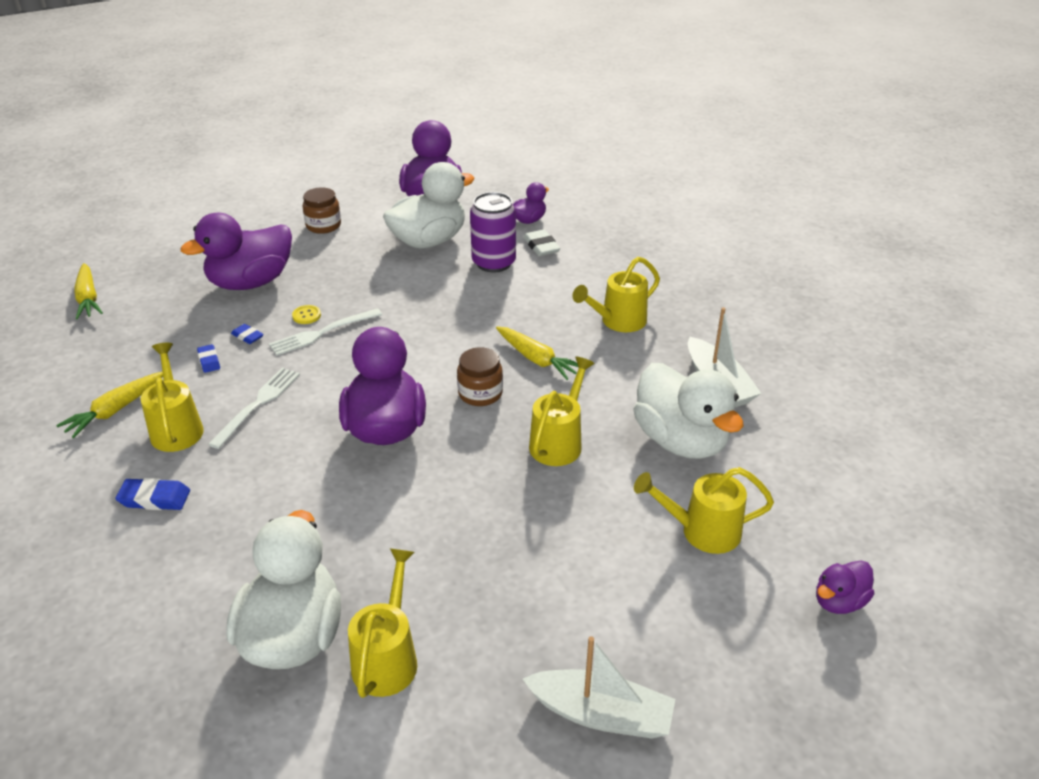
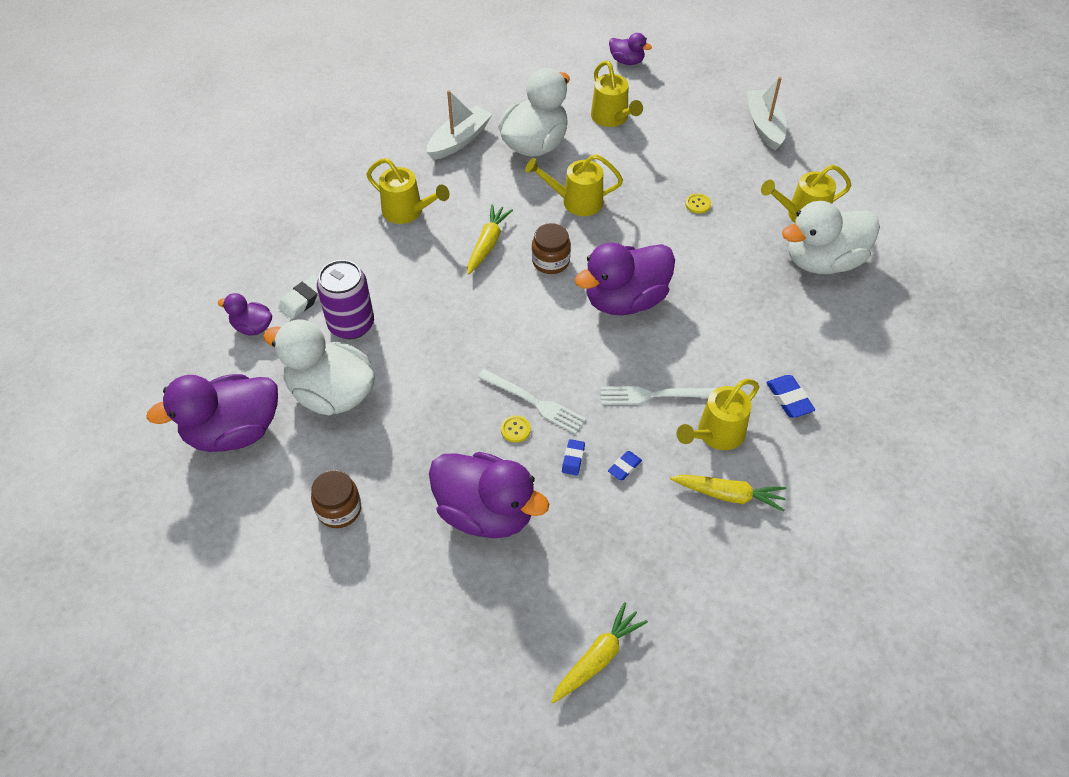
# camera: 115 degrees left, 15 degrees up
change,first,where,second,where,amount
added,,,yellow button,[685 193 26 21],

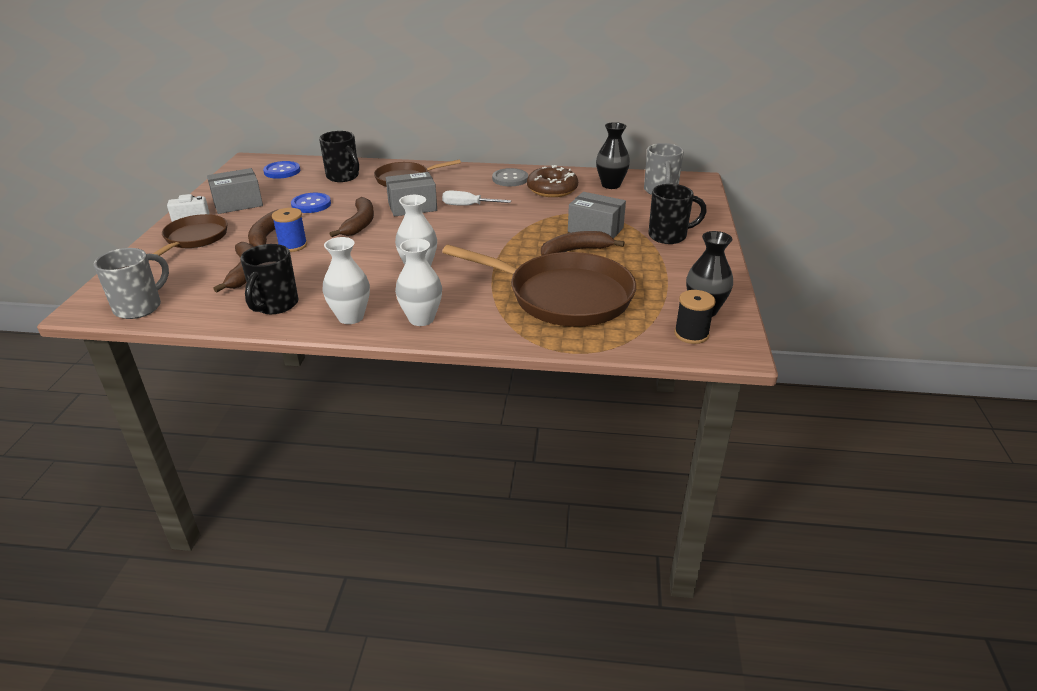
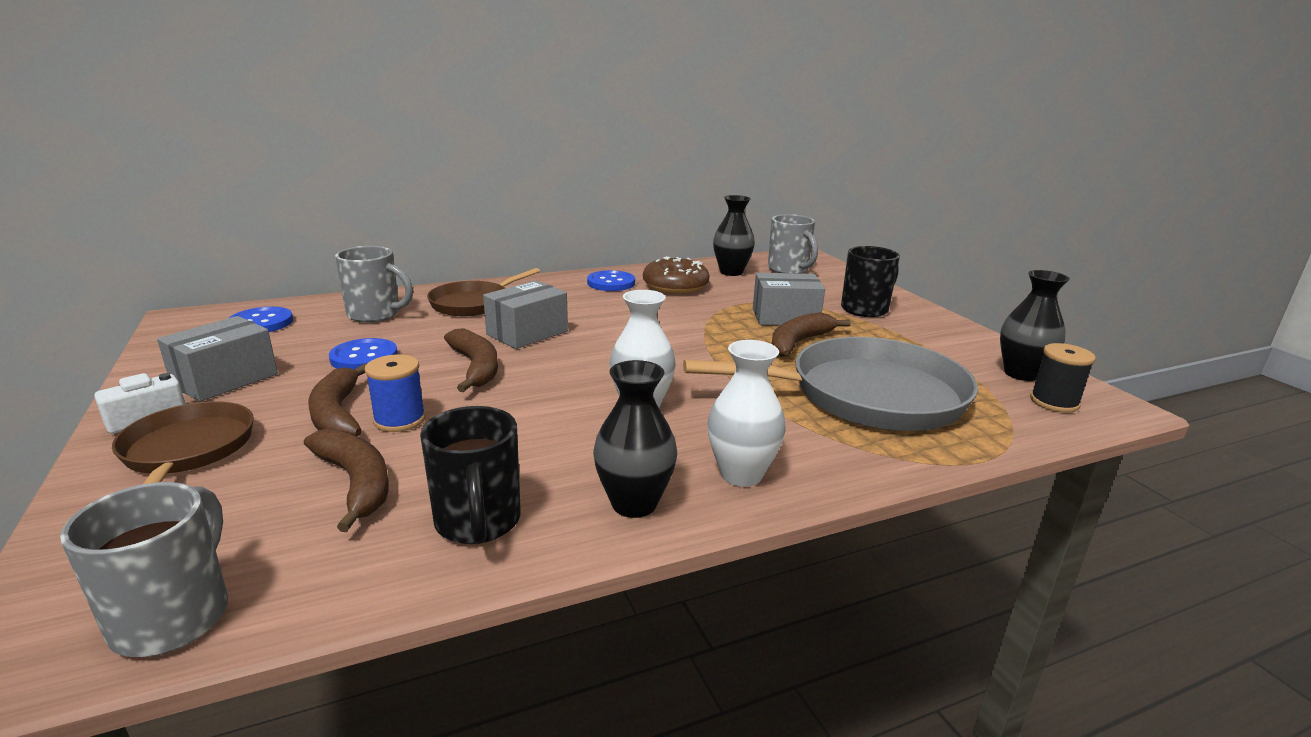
# camera: 30 degrees left, 10 degrees down
change,first,where,second,where,amount
recoloured,jet-black mug,[319 131 40 51],grey mug,[335 246 78 77],
recoloured,grey button,[492 168 36 18],cobalt button,[587 270 48 21],
recoloured,snow-white vase,[322 237 48 87],jet-black vase,[593 360 84 158],
recoloured,dark brown skillet,[442 245 194 82],grey skillet,[683 337 295 94],
removed,snow-white screwdriver,[442 191 69 15],,,

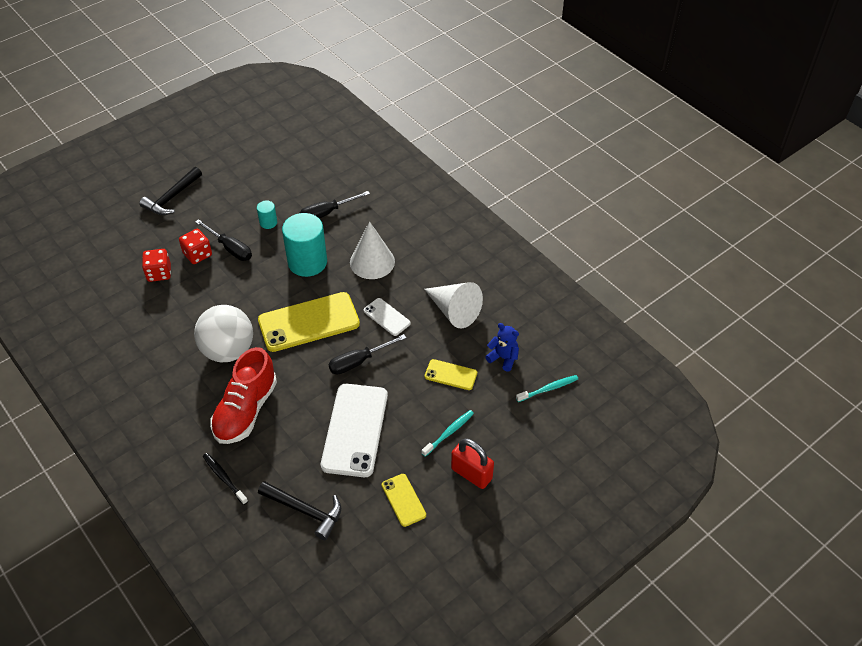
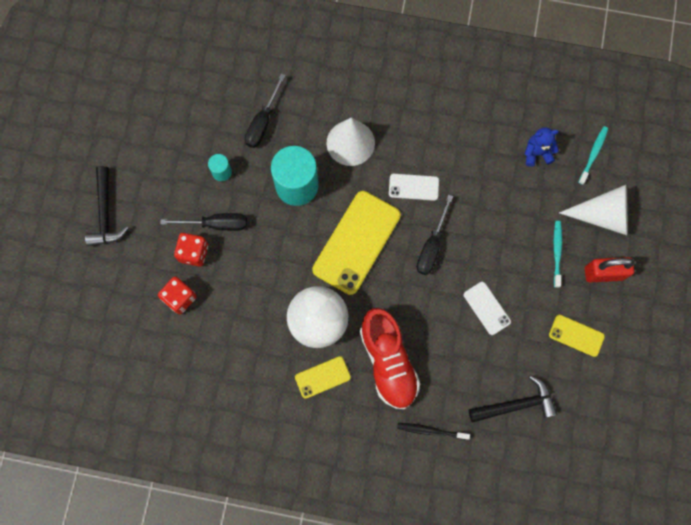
# camera: 40 degrees left, 25 degrees up
change,first,where,second,where,amount
moved,yellow phone,[425 359 52 31],,[295 356 56 43],
resized,snow-white phone,[321 384 67 93],,[464 282 47 53],x0.50
moved,snow-white solid cone,[424 282 59 46],,[559 185 69 50],

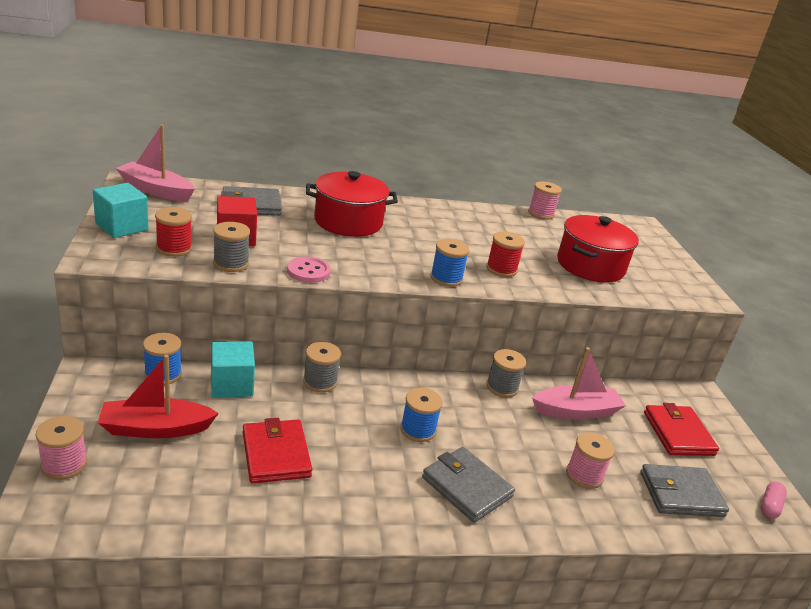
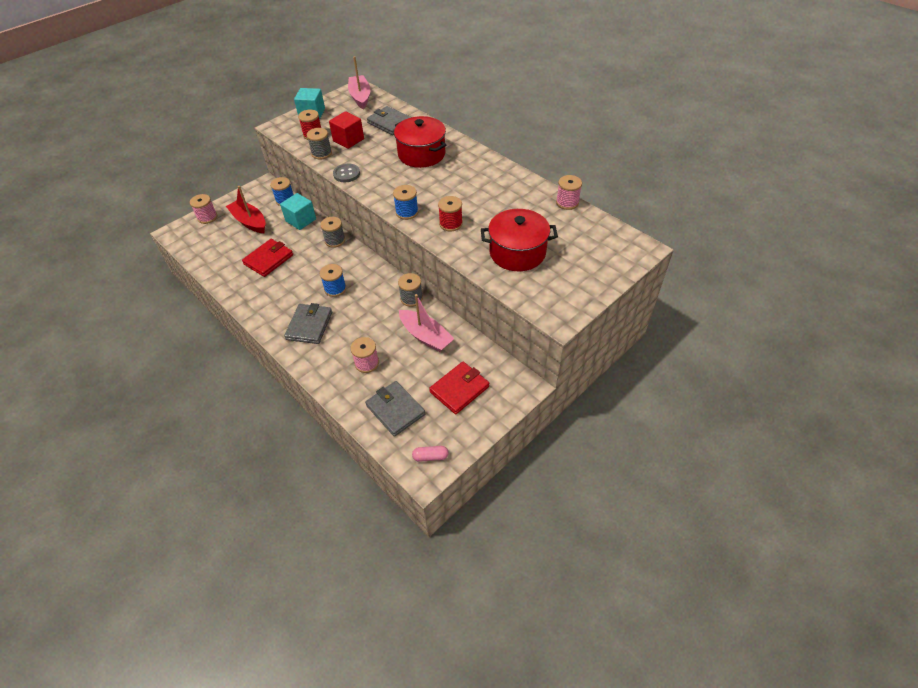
# camera: 60 degrees right, 20 degrees up
change,first,where,second,where,amount
recoloured,rosy button,[287 257 44 26],grey button,[333 163 27 19],

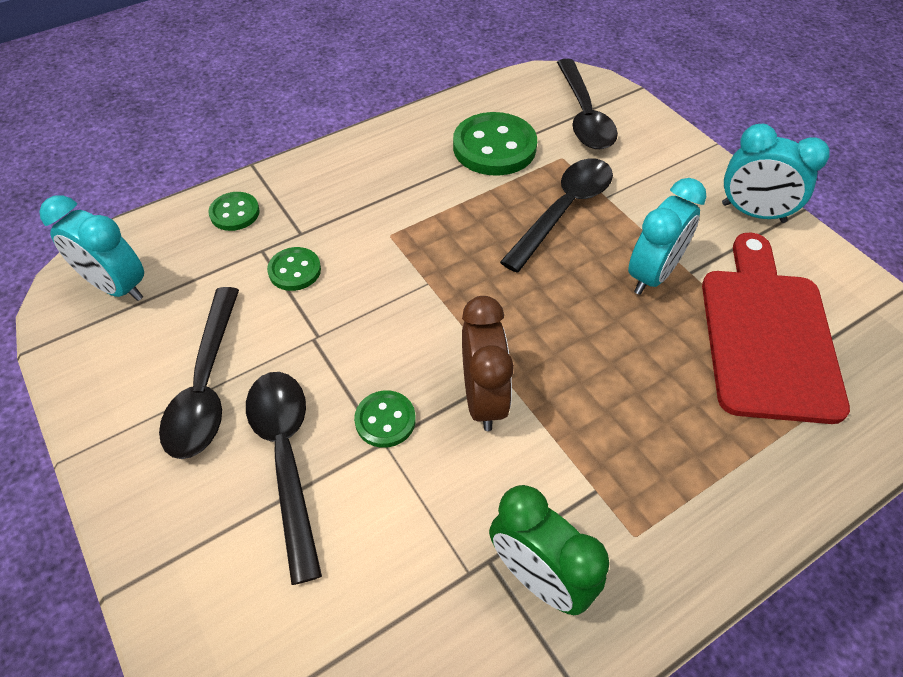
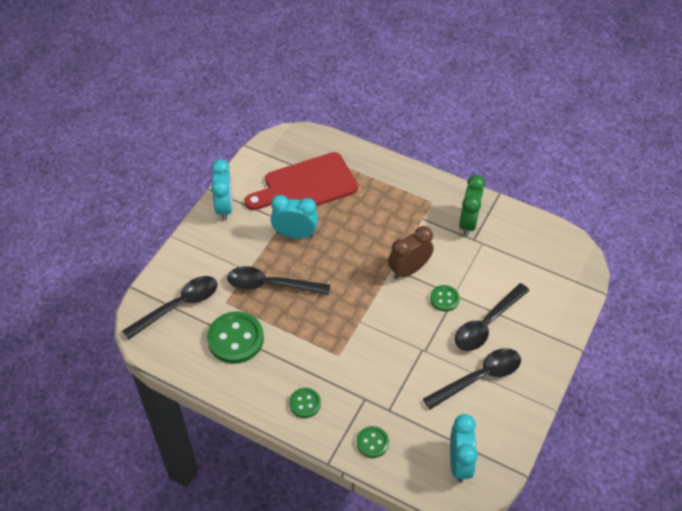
# camera: 120 degrees left, 0 degrees up
change,first,where,second,where,amount
moved,leaf-green button,[267 247 54 44],,[289 388 32 30],

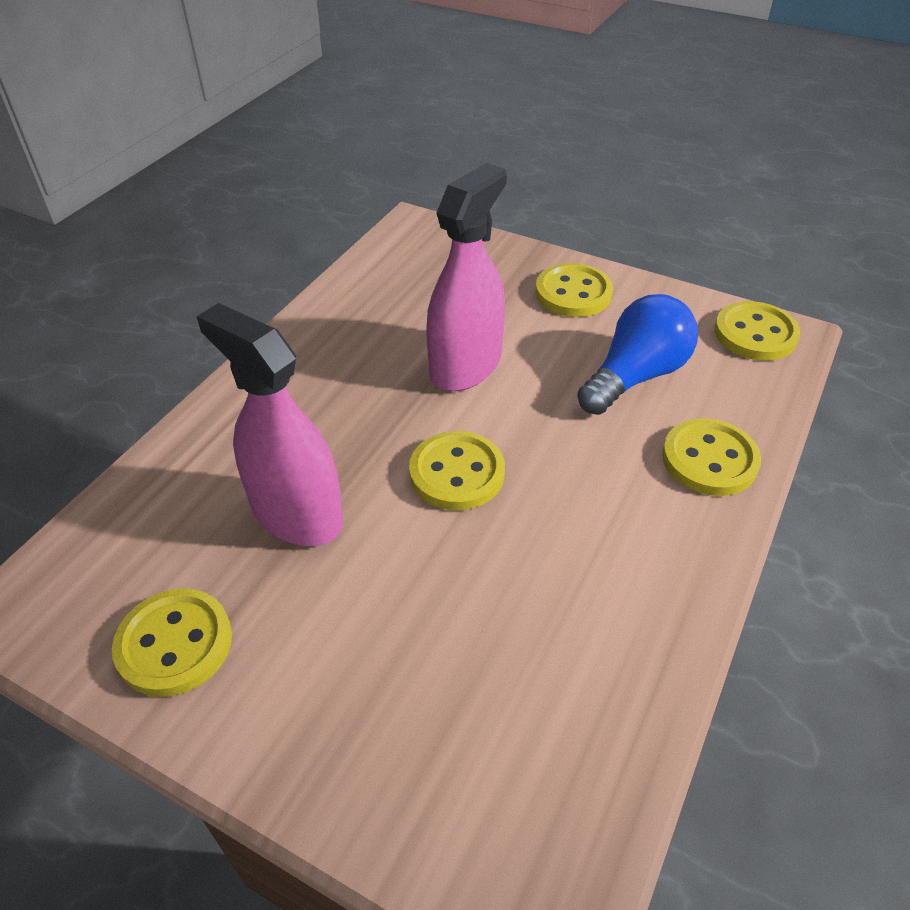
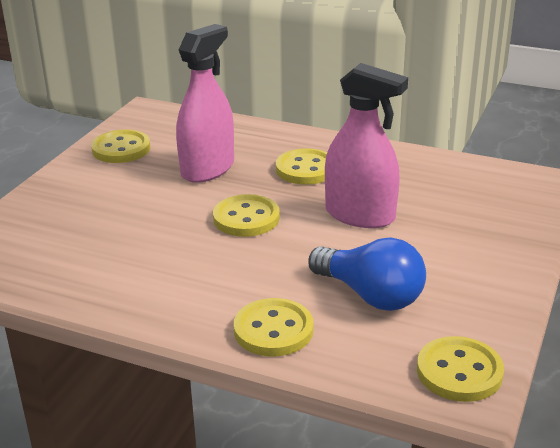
# camera: 85 degrees right, 15 degrees down
change,first,where,second,where,amount
moved,yellow button,[535 263 78 54],,[276 148 51 37],

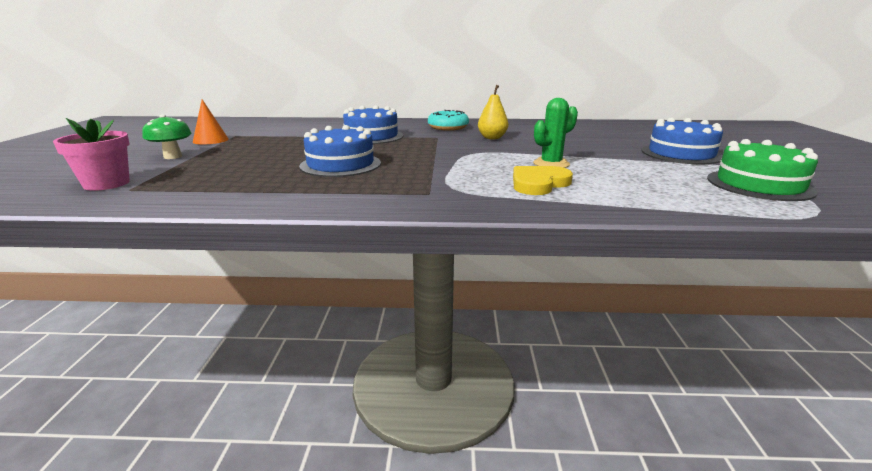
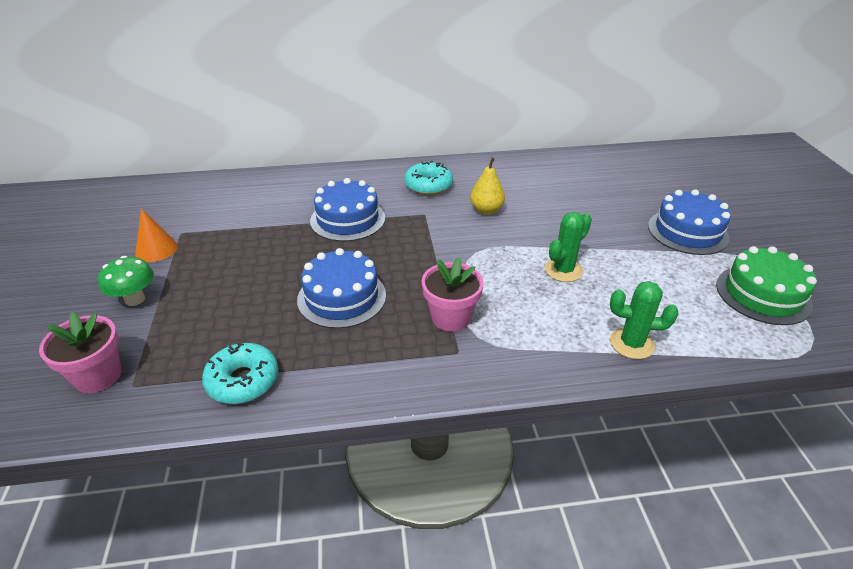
# camera: 10 degrees left, 15 degrees up
change,first,where,second,where,amount
added,,,teal doughnut,[202 343 76 61],
added,,,rosy potted plant,[422 257 62 75],
added,,,leaf-green saguaro cactus,[610 281 69 78],
removed,yellow love heart,[513 166 60 29],,,

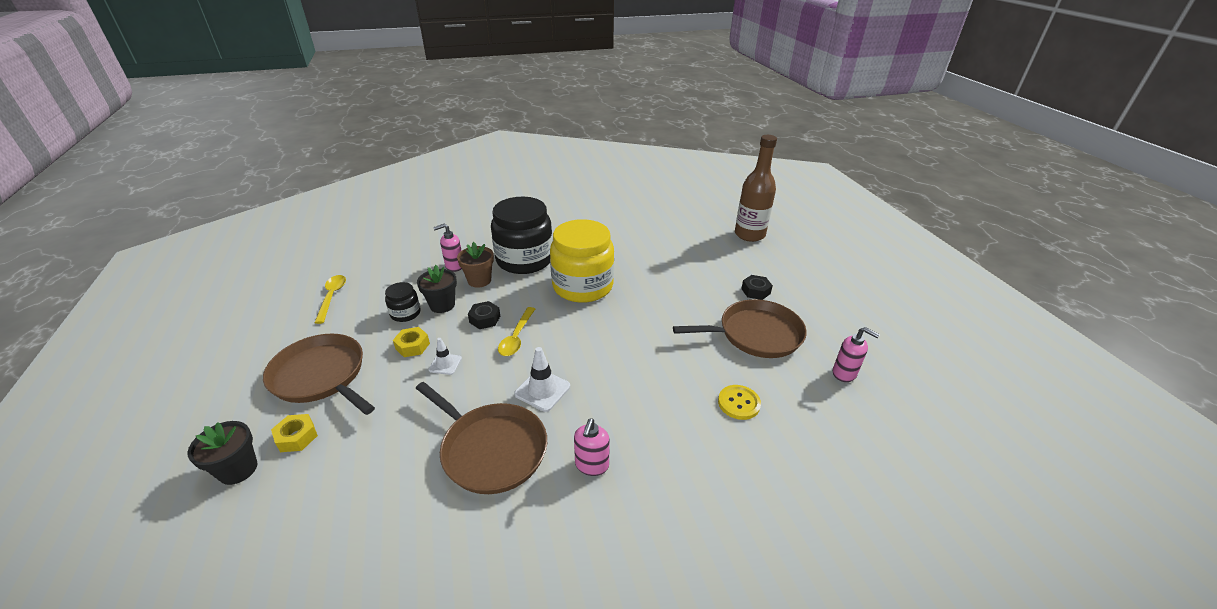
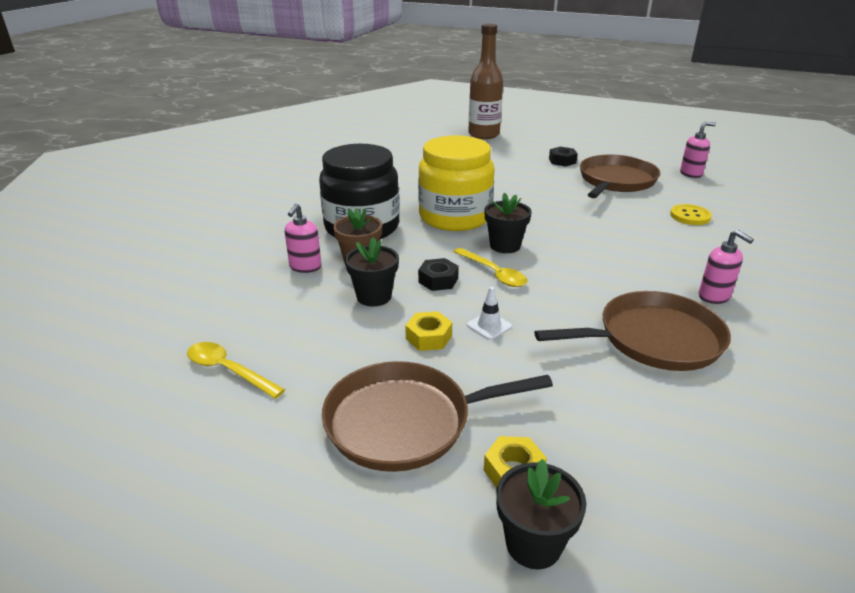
# camera: 50 degrees left, 5 degrees down
change,first,where,second,where,amount
added,,,jet-black potted plant,[485 193 47 60],
removed,jet-black jam jar,[385 282 36 40],,,
removed,snow-white road cone,[514 347 56 65],,,

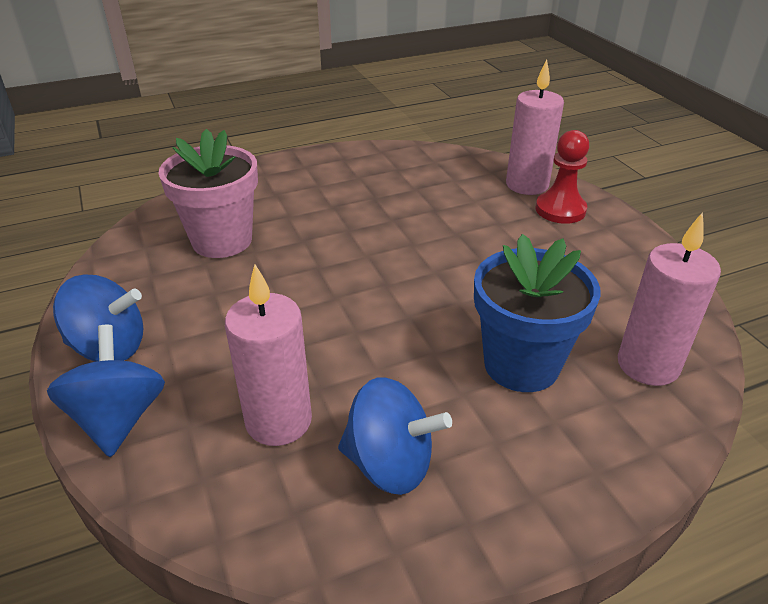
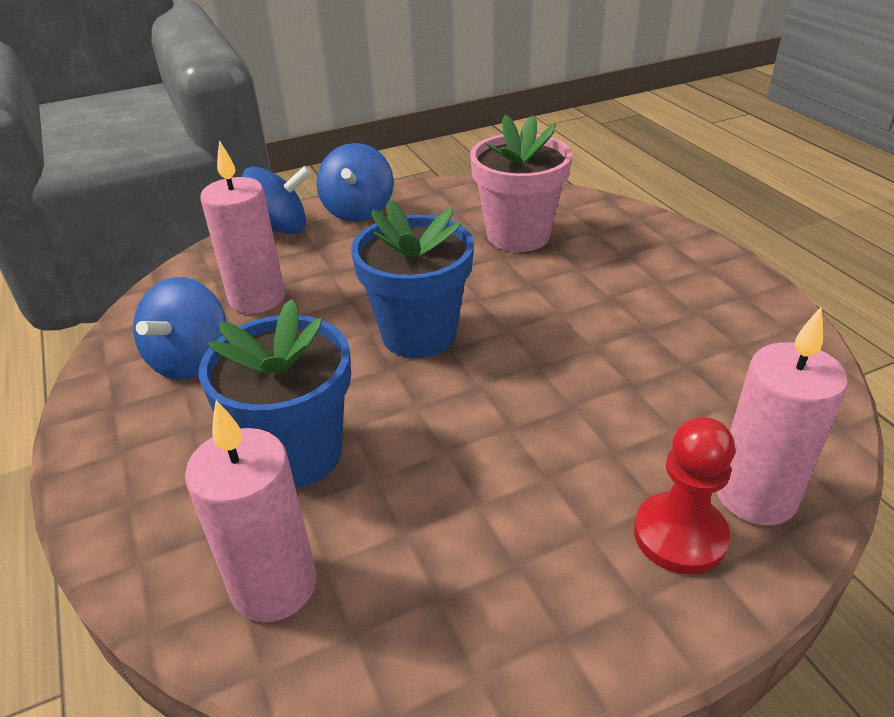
# camera: 90 degrees right, 0 degrees up
change,first,where,second,where,amount
added,,,cobalt potted plant,[351 199 123 159],

